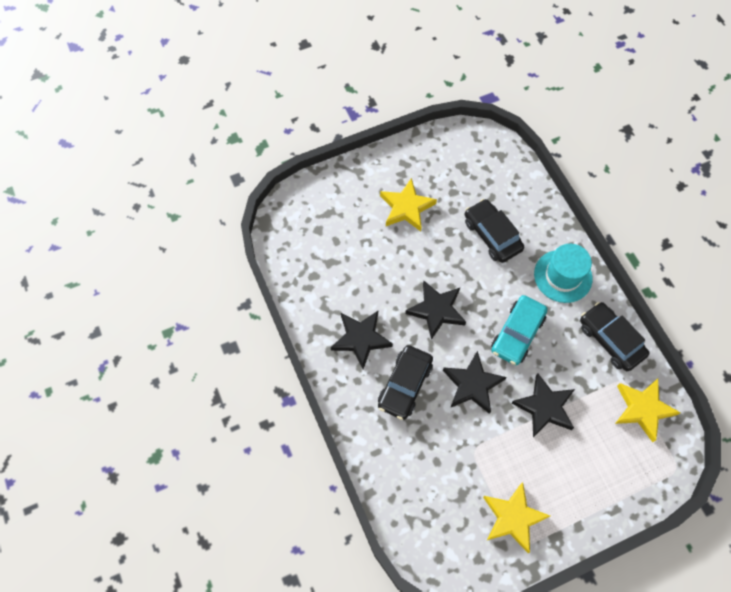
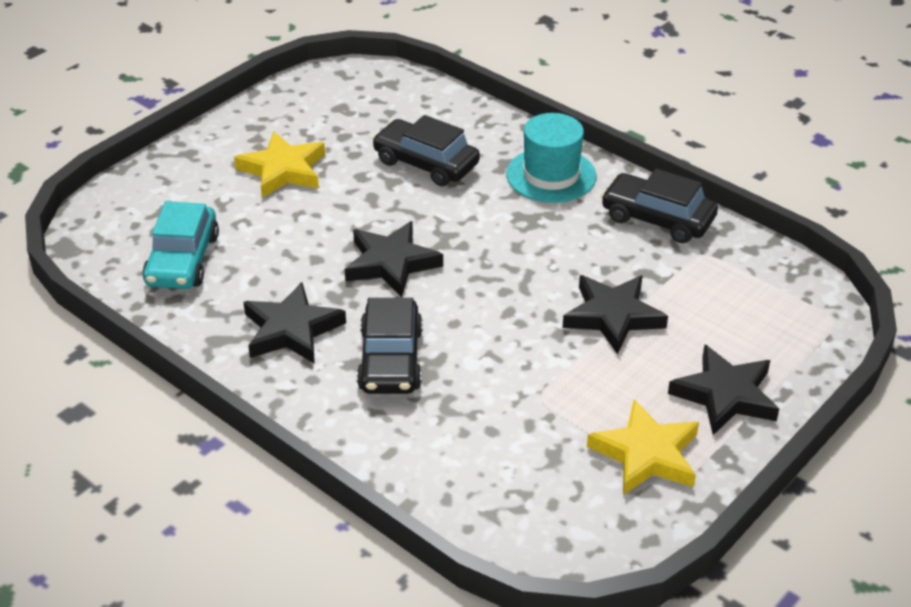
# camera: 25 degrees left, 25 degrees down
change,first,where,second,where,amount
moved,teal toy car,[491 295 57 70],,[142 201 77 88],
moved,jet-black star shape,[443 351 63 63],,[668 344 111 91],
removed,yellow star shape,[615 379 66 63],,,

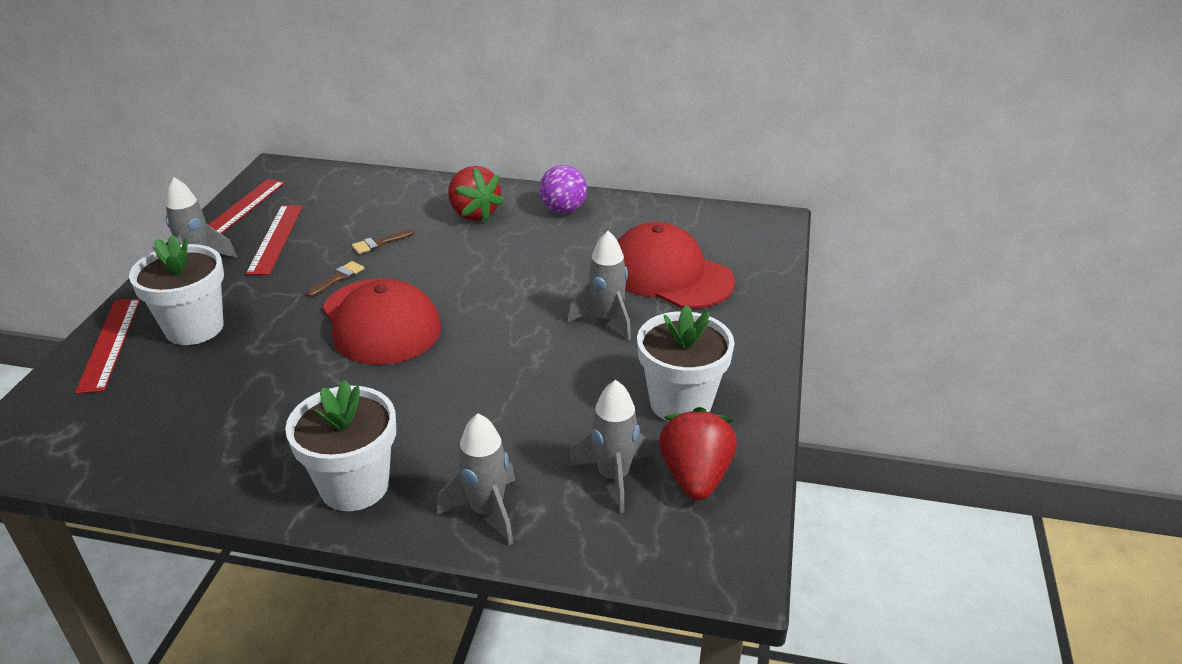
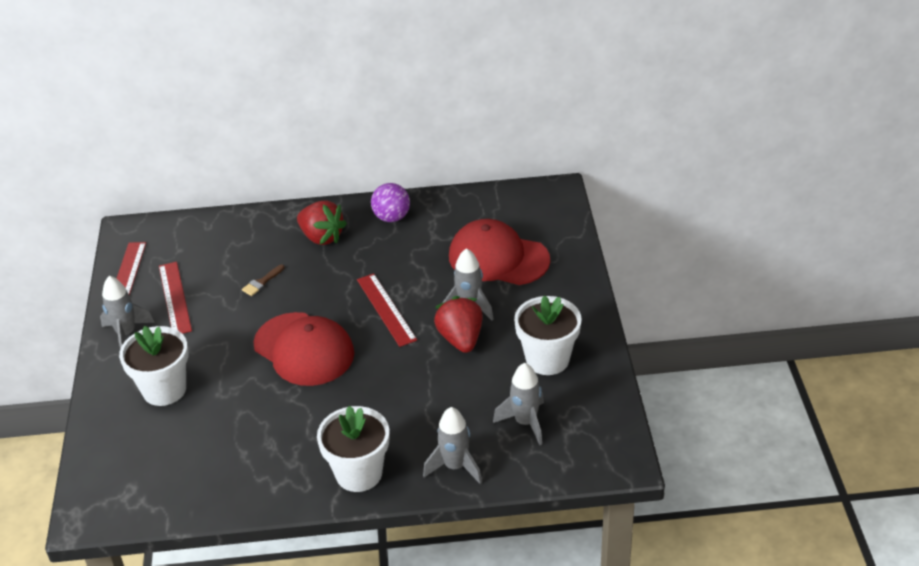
# camera: 15 degrees left, 5 degrees up
change,first,where,second,where,amount
moved,scarlet ruler,[75 298 66 96],,[357 273 60 74],
moved,scarlet toy strawberry,[659 407 78 94],,[434 296 49 57],
removed,dark brown paint brush,[306 261 58 36],,,

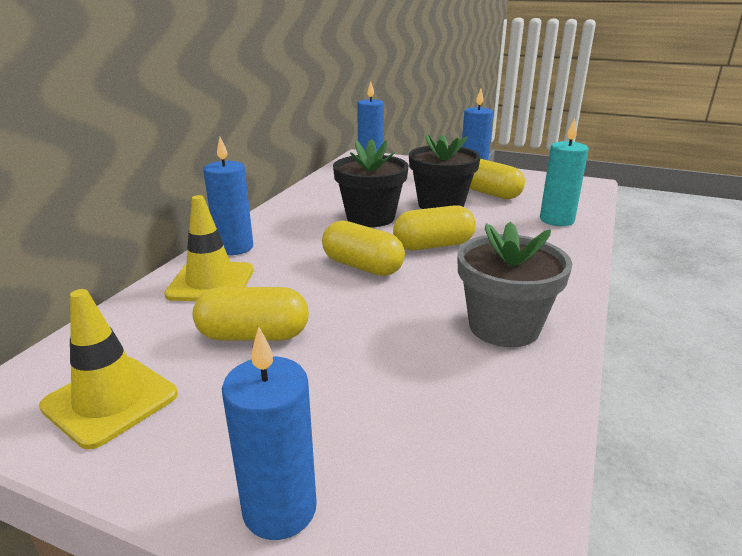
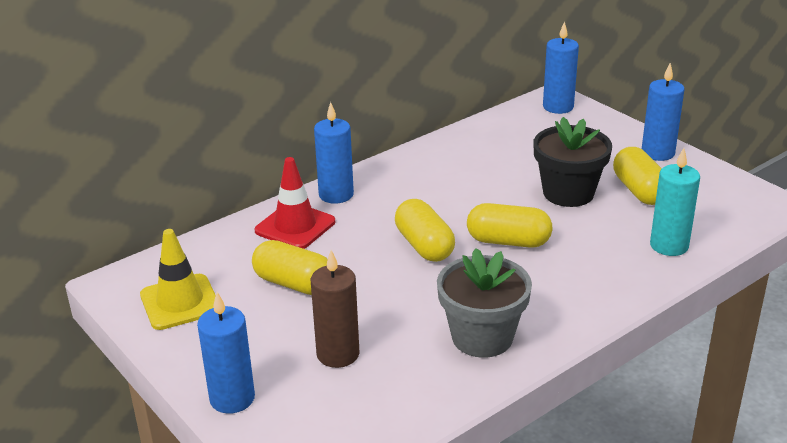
# camera: 30 degrees right, 5 degrees up
change,first,where,second,where,amount
recoloured,yellow road cone,[164 195 90 106],scarlet road cone,[255 157 80 92],
added,,,dark brown pillar candle,[311 250 49 118],
removed,jet-black potted plant,[333 139 76 88],,,

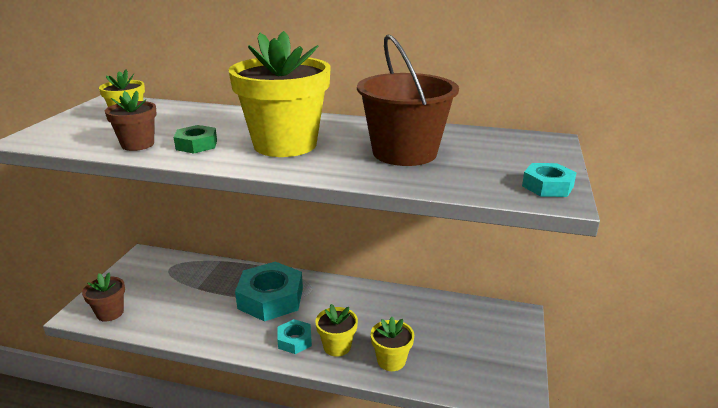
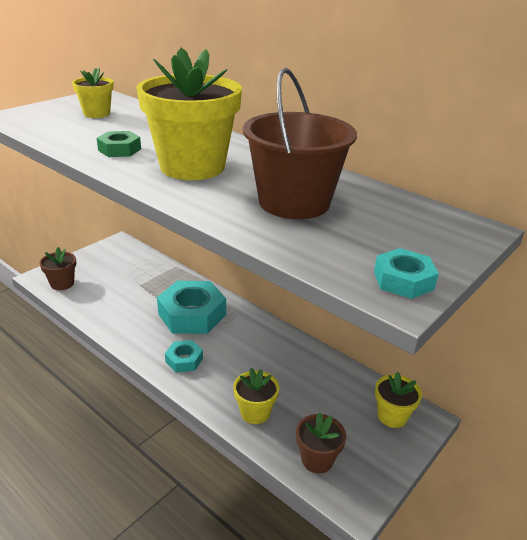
# camera: 25 degrees right, 5 degrees up
change,first,where,second,where,amount
moved,dark brown potted plant,[105 91 52 60],,[296 412 50 61],
moved,yellow potted plant,[315 304 43 53],,[375 372 47 56],

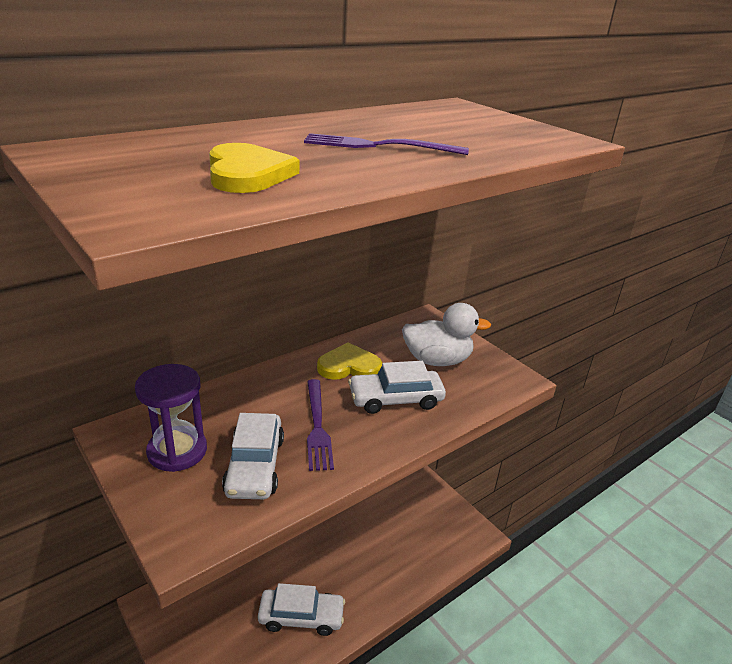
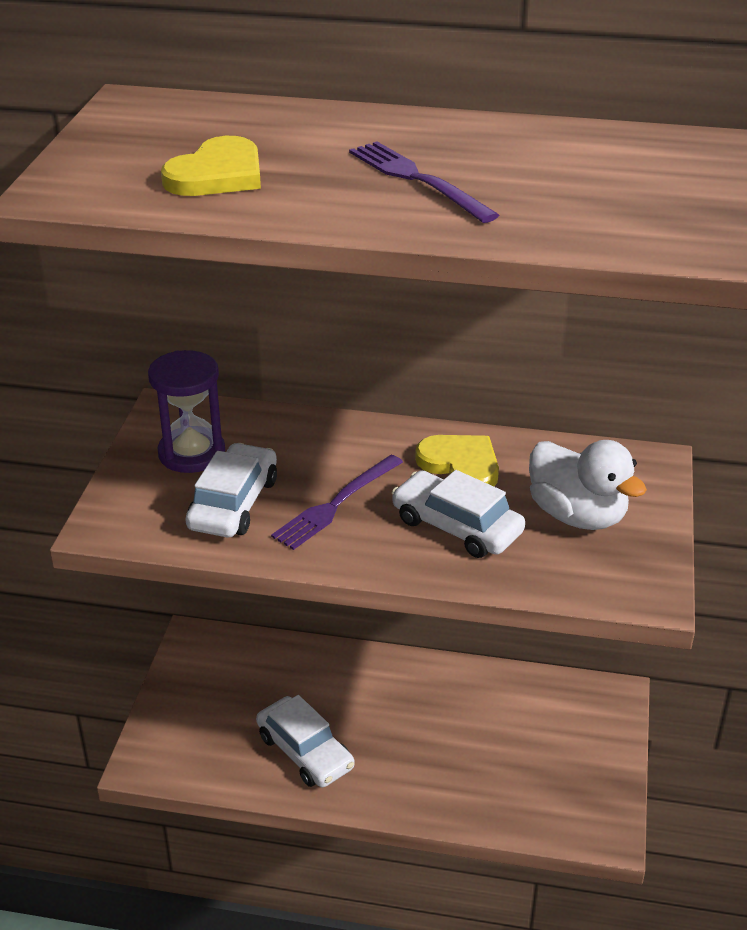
# camera: 50 degrees right, 5 degrees up
change,first,where,second,where,amount
turned,snow-white toy car,[222 413 62 86],,[185 443 92 94],150 degrees clockwise

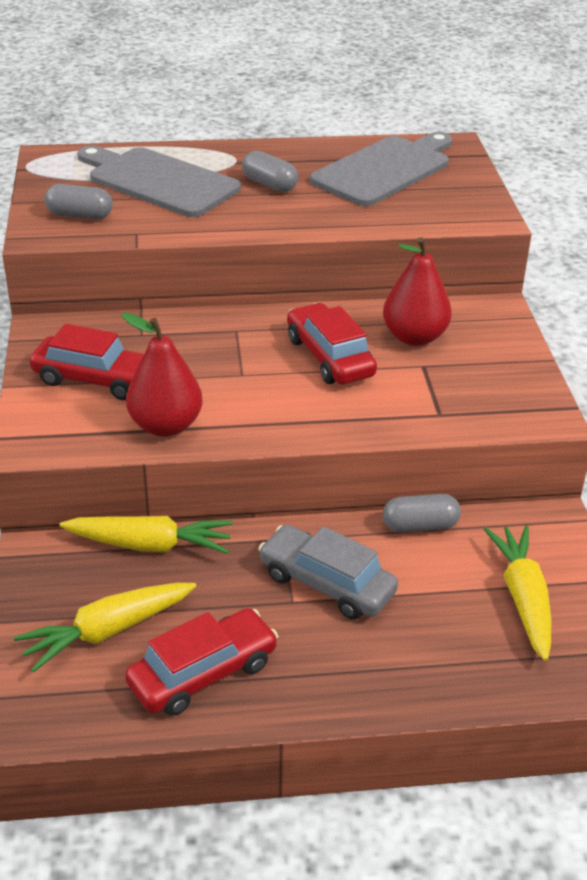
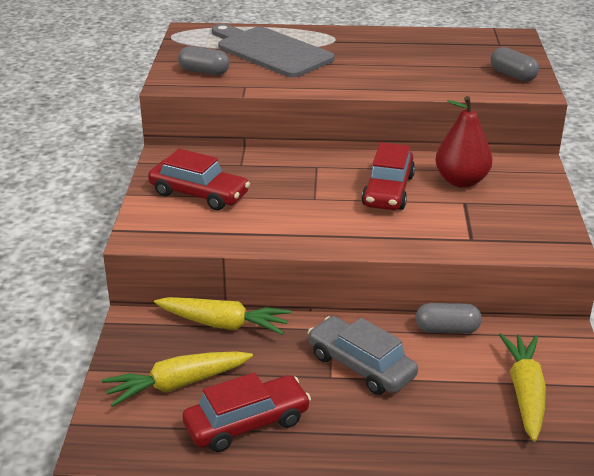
# camera: 10 degrees right, 5 degrees down
change,first,where,second,where,amount
turned,scarlet toy car,[287 303 90 81],,[362 143 53 67],150 degrees counterclockwise
moved,grey pill shape,[242 151 56 41],,[491 47 48 35],
removed,scarlet pear,[121 312 82 125],,,
removed,grey bread board,[310 132 142 74],,,

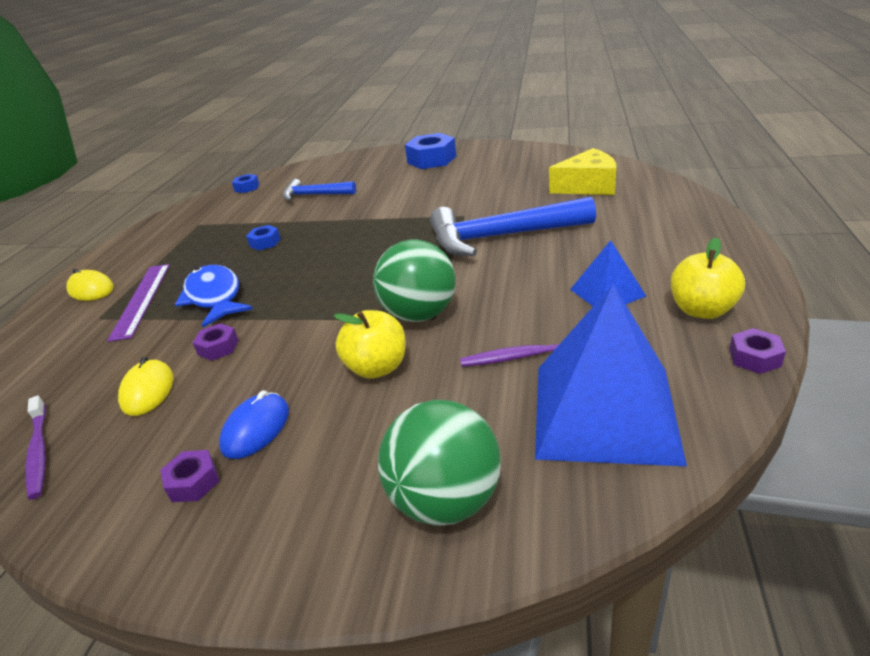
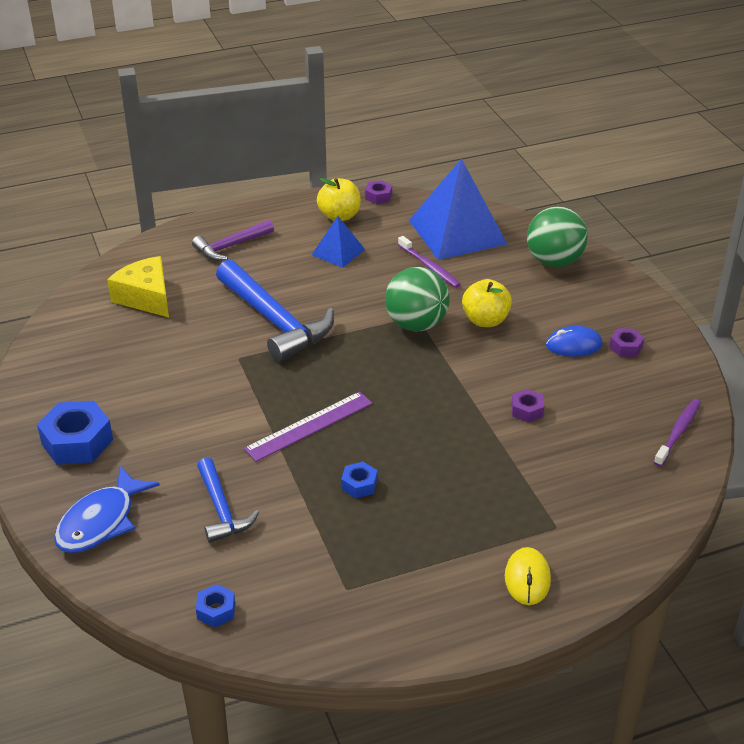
# camera: 125 degrees left, 5 degrees up
change,first,where,second,where,amount
moved,cobalt fish,[175 265 78 63],,[54 466 106 87],
added,,,violet claw hammer,[192 220 82 41],
moved,violet ruler,[107 264 63 78],,[244 392 129 70],
removed,yellow PC mouse,[118 357 56 59],,,

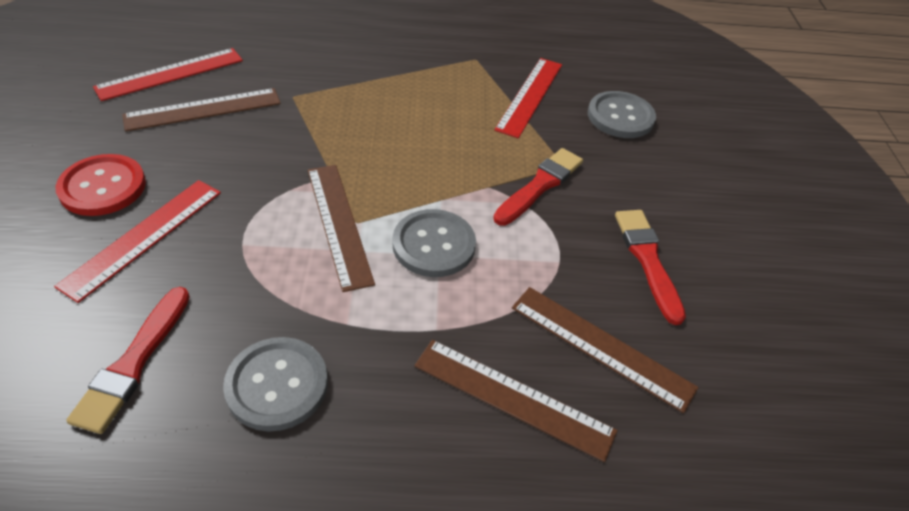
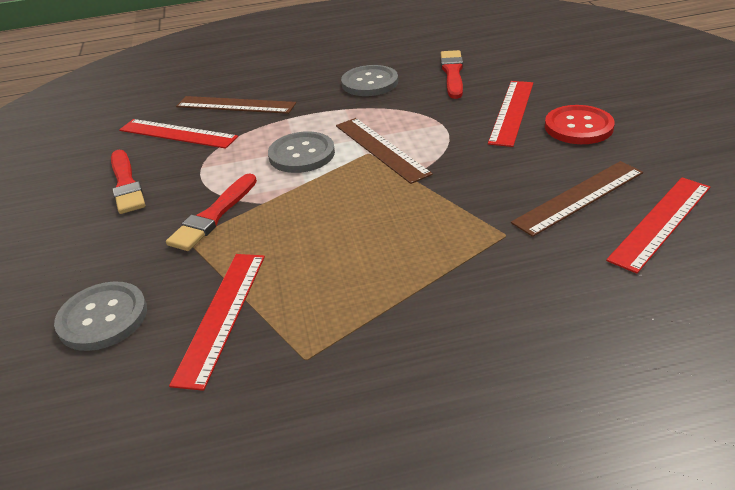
# camera: 175 degrees right, 10 degrees down
change,first,where,second,where,amount
recoloured,dark brown ruler,[512 287 187 126],scarlet ruler,[119 119 119 30],

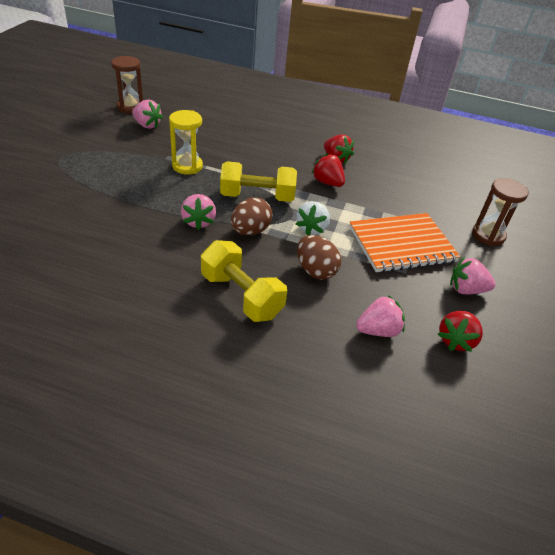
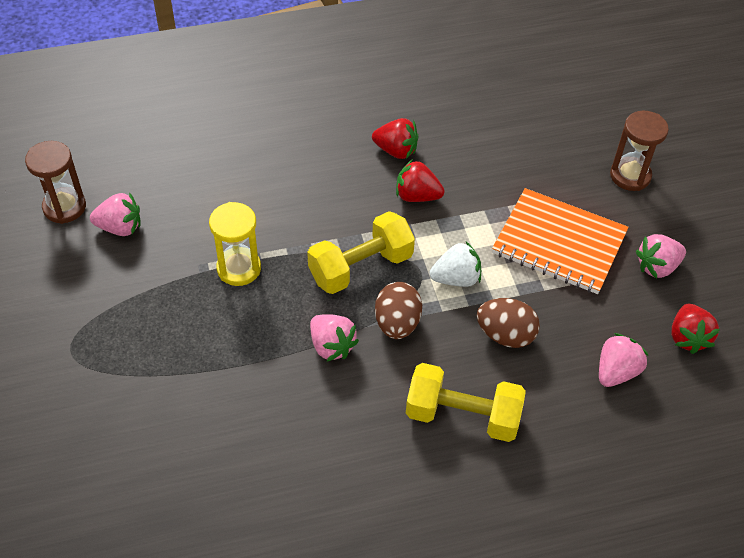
# camera: 30 degrees left, 10 degrees up
change,first,where,second,where,amount
turned,snow-white toy strawberry,[296 201 34 34],,[430 242 51 45],90 degrees counterclockwise
turned,orange notepad,[349 213 111 60],,[492 188 137 106],75 degrees clockwise

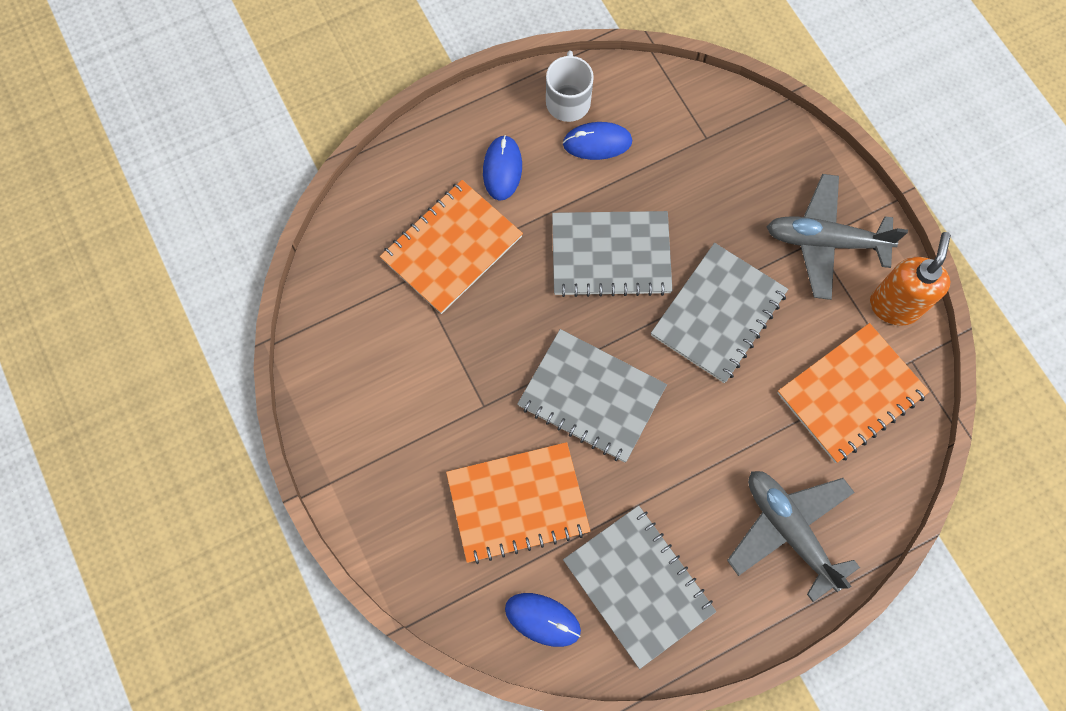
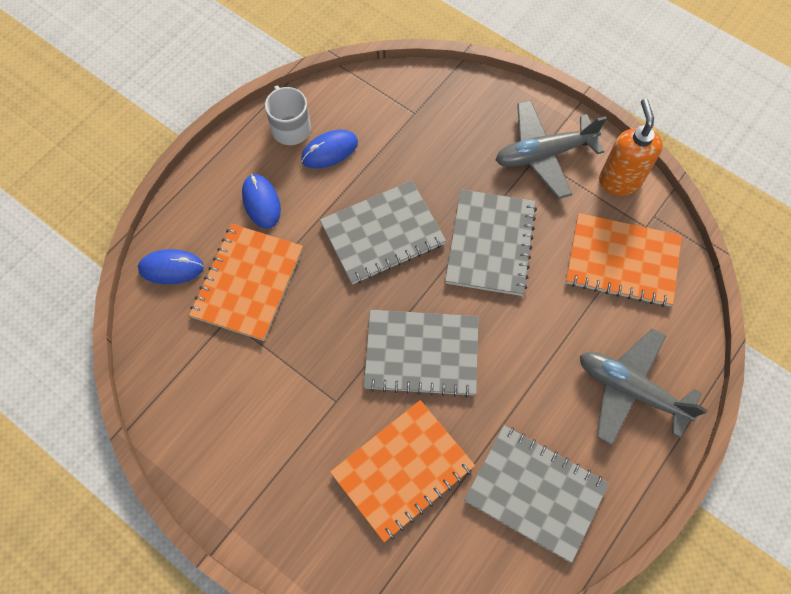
# camera: 25 degrees left, 5 degrees down
change,first,where,second,where,amount
moved,cobalt PC mouse,[505 593 76 54],,[138 249 66 35],
turned,orange notepad,[778 323 152 140],,[566 213 116 94],75 degrees clockwise

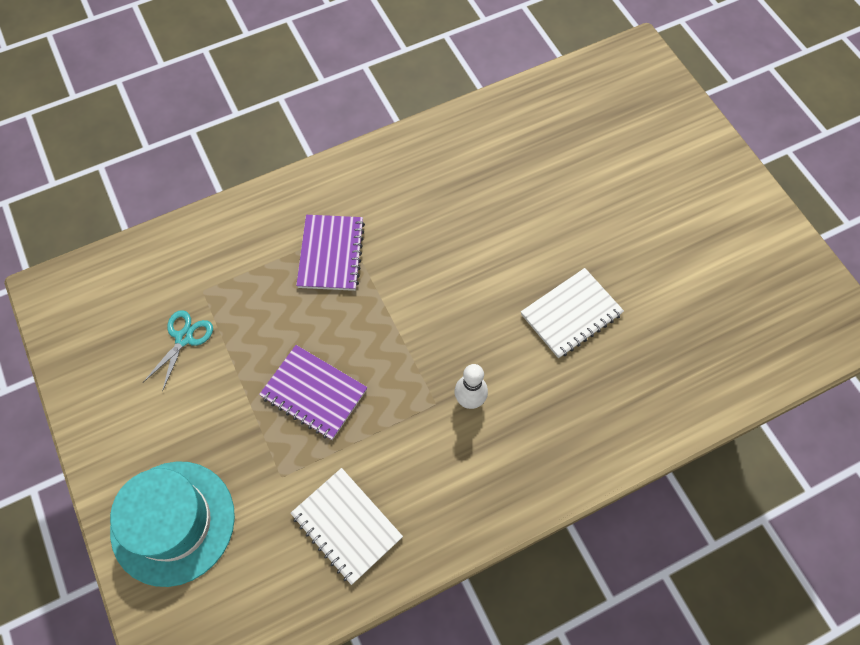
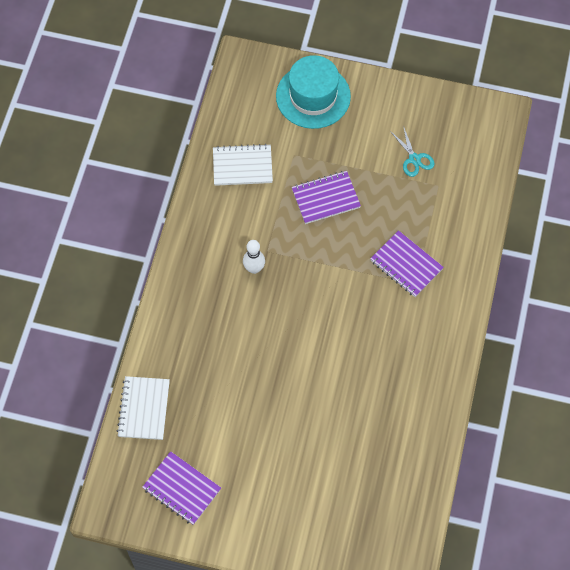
# camera: 130 degrees right, 0 degrees up
change,first,where,second,where,amount
moved,snow-white notepad,[521 268 103 90],,[117 376 53 64],
added,,,violet notepad,[142 451 79 74],

